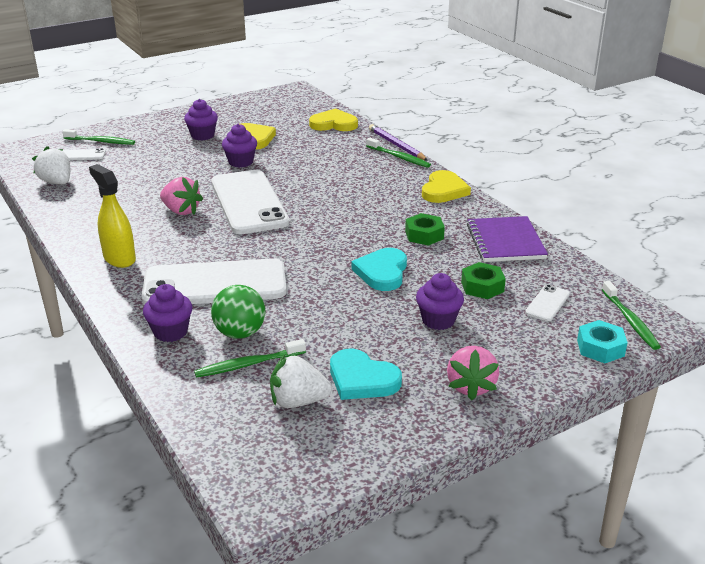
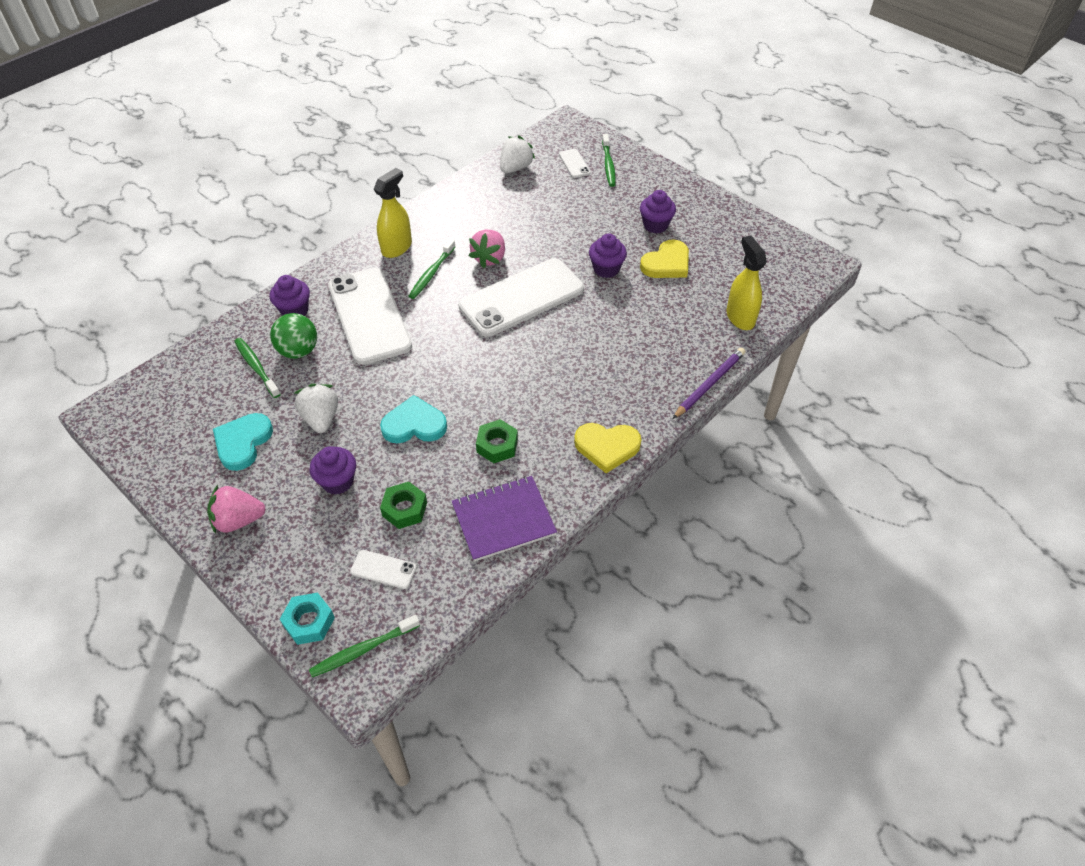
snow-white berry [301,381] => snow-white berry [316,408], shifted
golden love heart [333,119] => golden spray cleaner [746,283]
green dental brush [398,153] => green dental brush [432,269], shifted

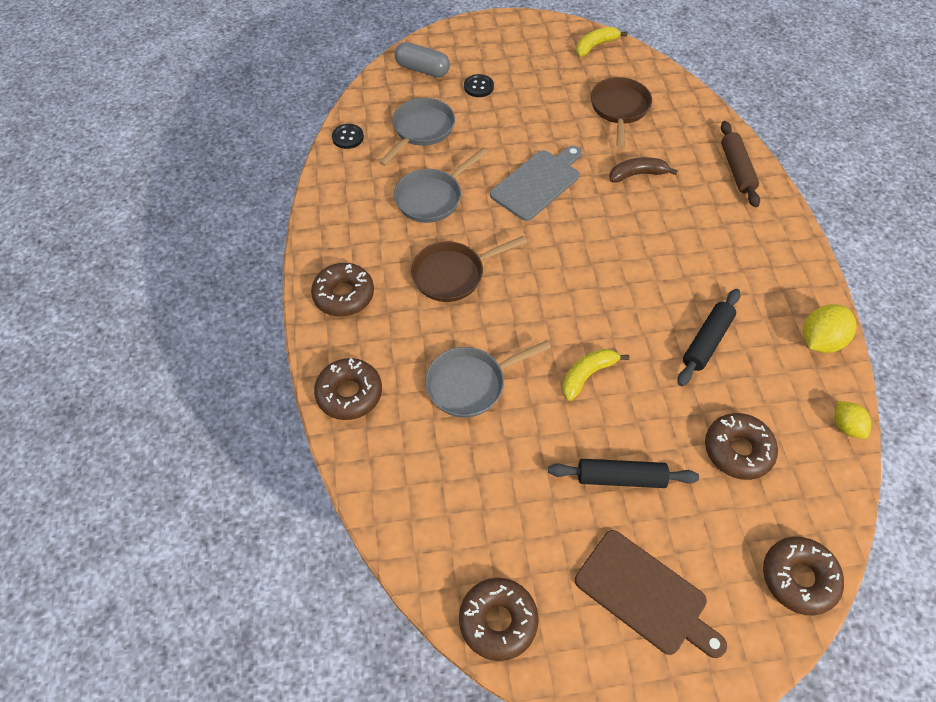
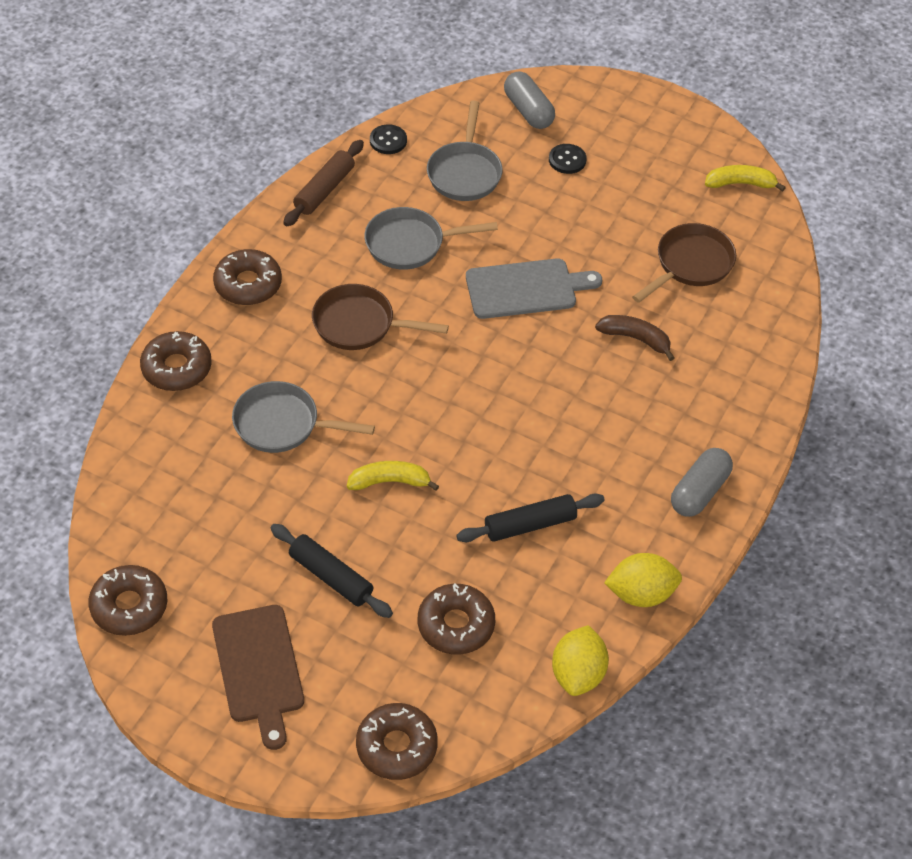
grey frying pan [417,132] => grey frying pan [465,151], 120 degrees clockwise
brown dough roller [740,164] => brown dough roller [323,183], shifted
golden toy lemon [853,420] => golden toy lemon [580,660], x1.58
nothing => grey pill [702,482]

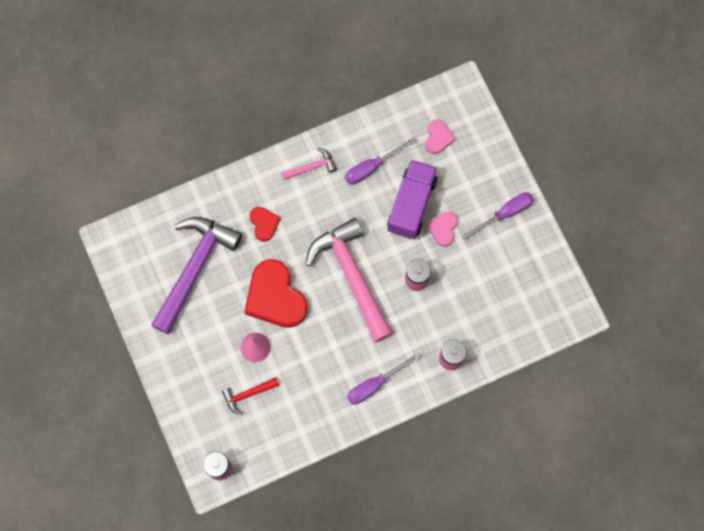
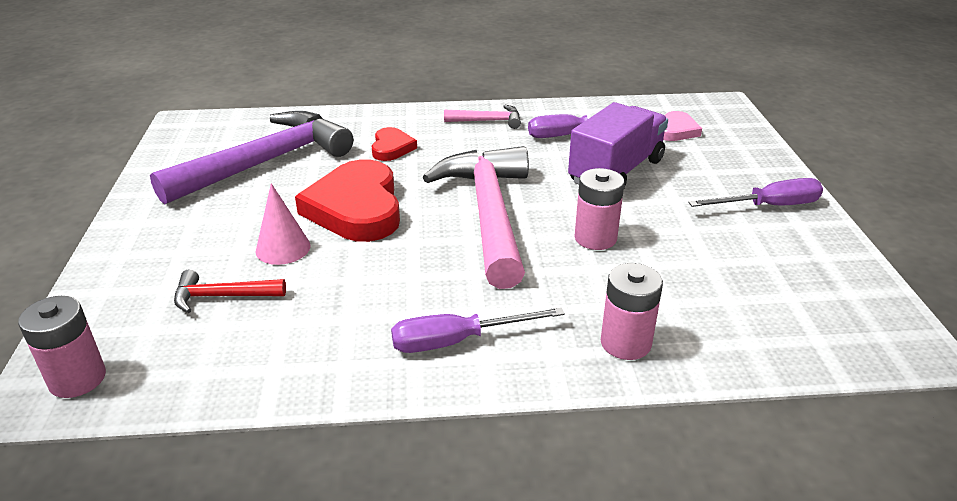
rose-pink love heart [442,229] => nothing

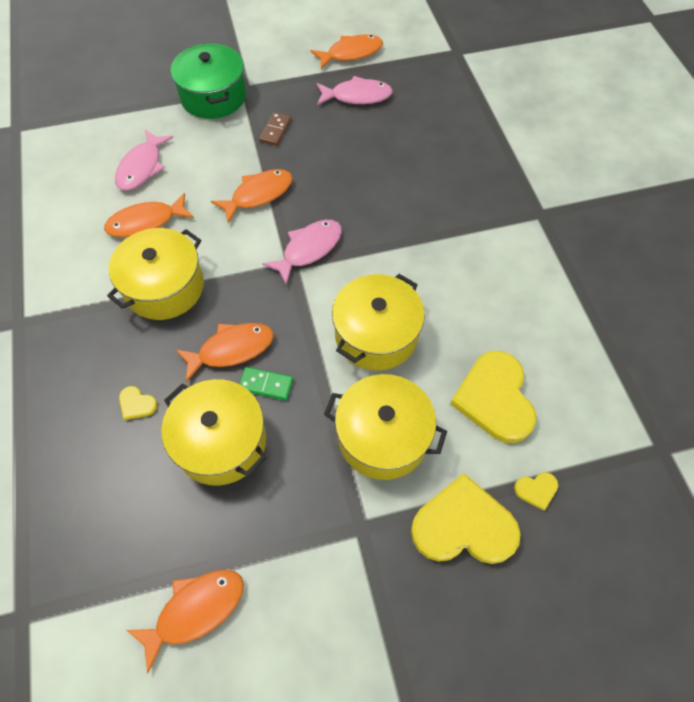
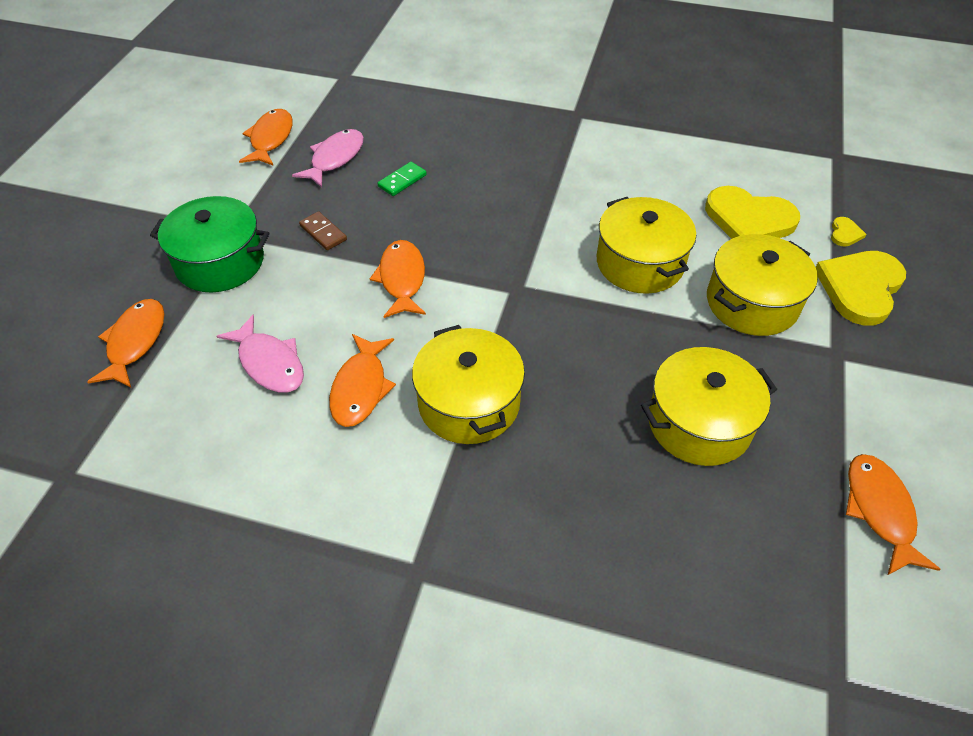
golden love heart [138,403] => nothing
orange toy fish [225,352] => orange toy fish [125,343], shifted
green domino piece [266,383] => green domino piece [402,179], shifted
rose-pink toy fish [302,252] => nothing

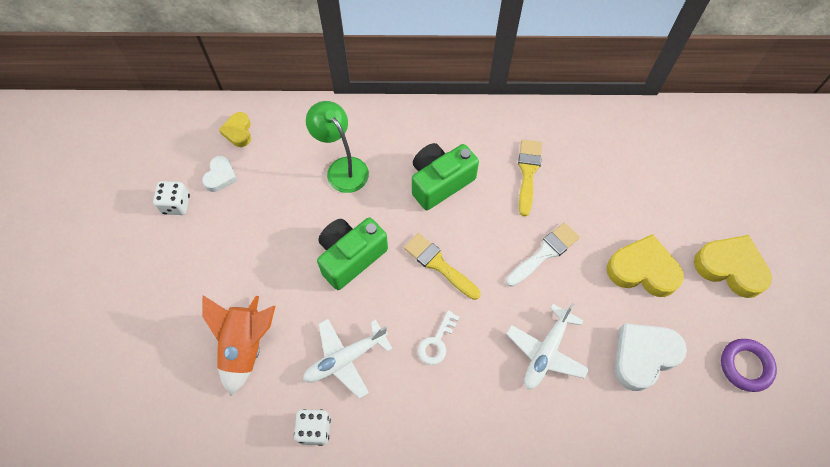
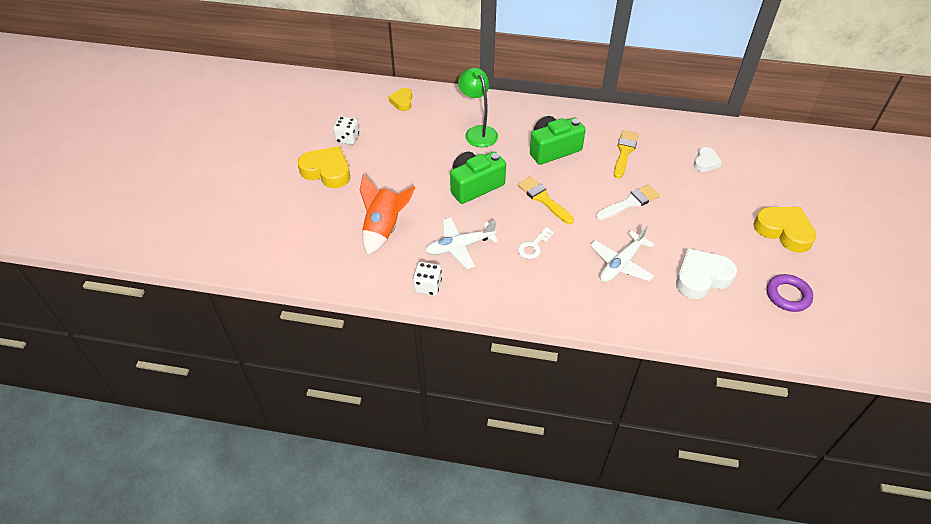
snow-white love heart [219,174] => snow-white love heart [708,159], shifted
golden love heart [645,265] => golden love heart [324,167], shifted

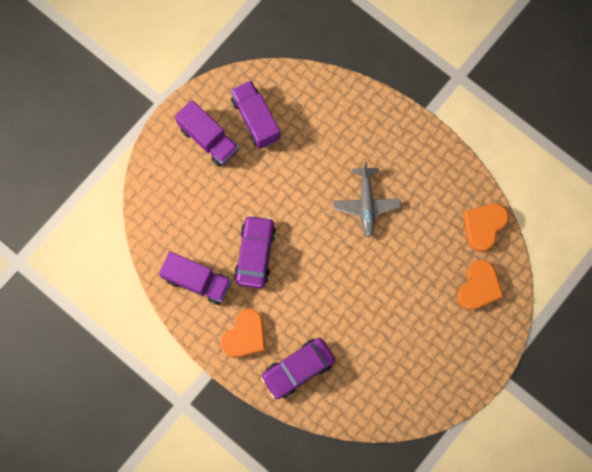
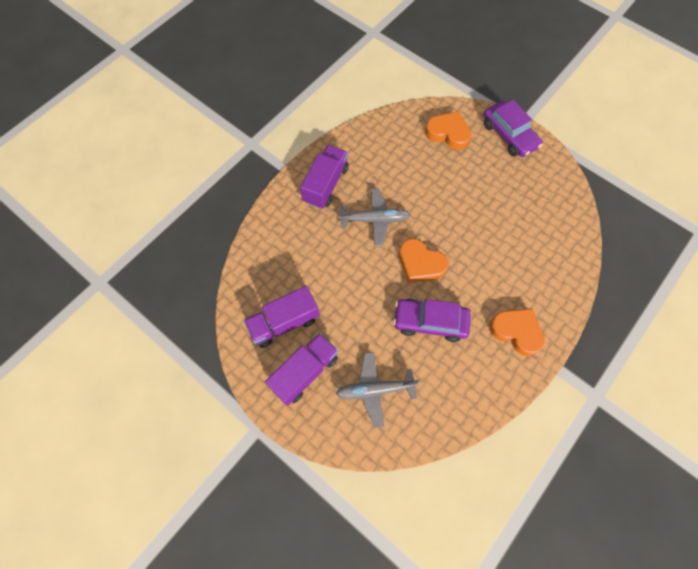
royal purple lorry [195,278] => royal purple lorry [324,177], shifted
royal purple car [298,368] => royal purple car [513,128], shifted
orange love heart [486,228] => orange love heart [423,261], shifted
nothing => grey plane [377,390]

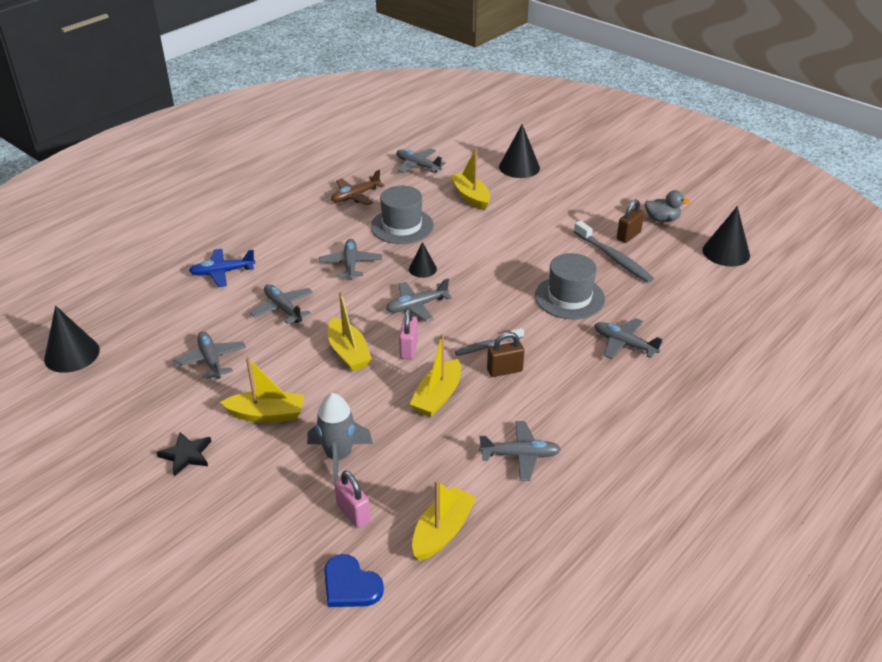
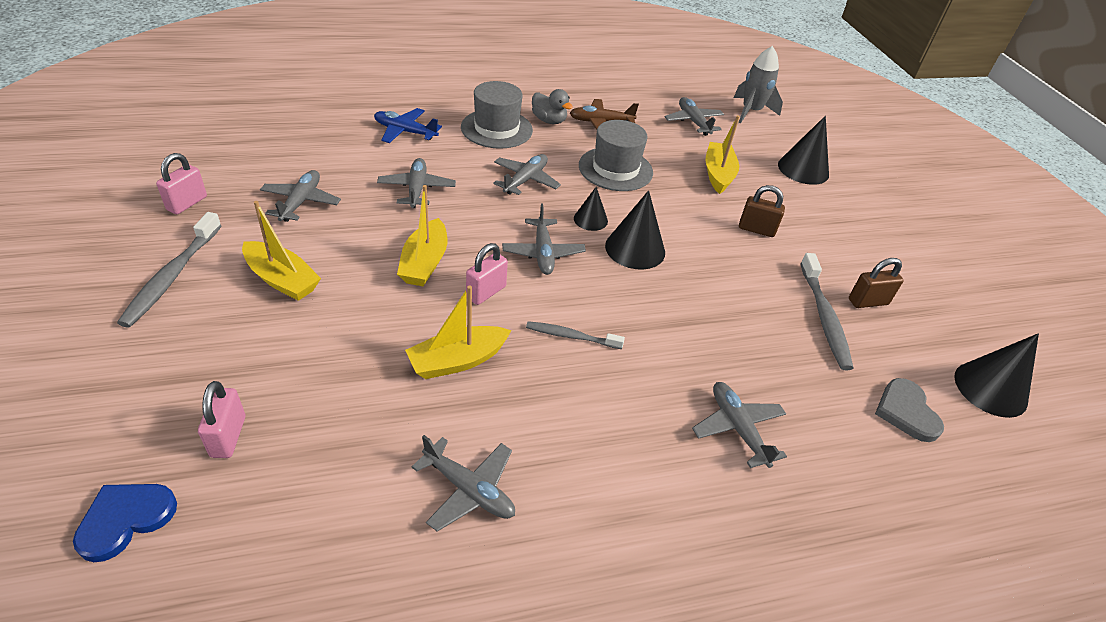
jet-black solid cone [72,339] => jet-black solid cone [635,230], shifted
jet-black five-pointed star [184,454] => grey dental brush [169,270]
grey spaceship [340,439] => grey spaceship [758,84], shifted
cobalt love heart [354,580] => cobalt love heart [125,523], 60 degrees clockwise
grey plane [419,300] => grey plane [544,239], 105 degrees counterclockwise
golden toy boat [444,520] => nothing
brown lock [505,354] => brown lock [762,211], shifted
grey hat [570,286] => grey hat [497,115], shifted
grey toy duck [667,206] => grey toy duck [552,106], shifted
nothing => rose-pink lock [181,183]
nothing => grey love heart [909,410]

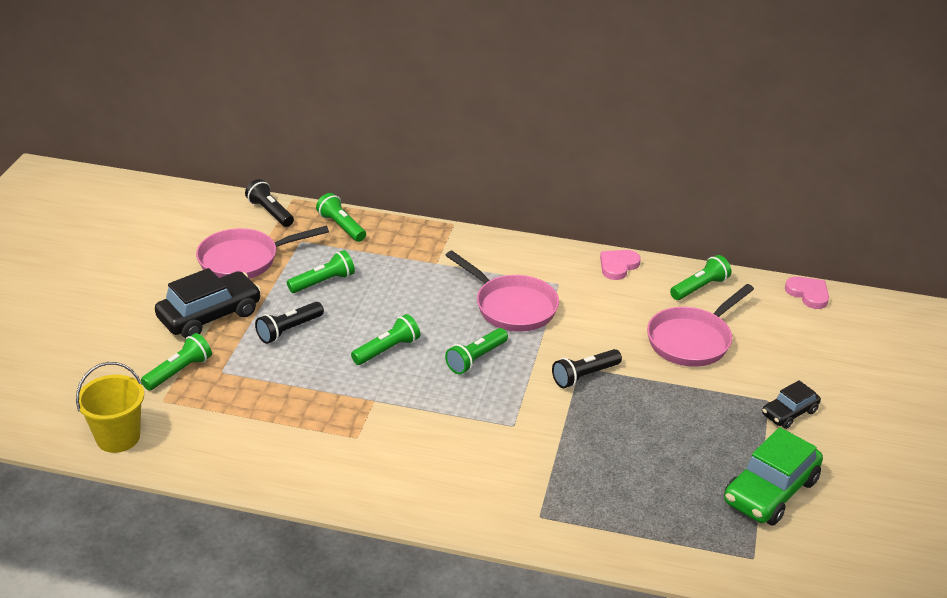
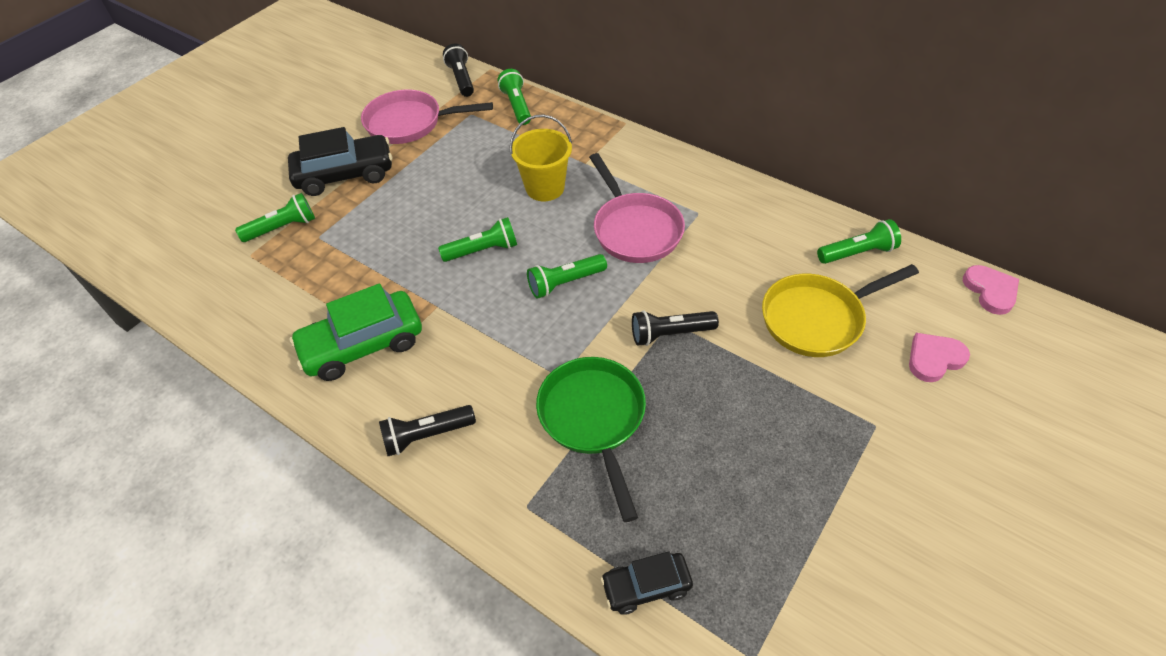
golden sand bucket [110,407] => golden sand bucket [541,157], shifted
jet-black torch [289,323] => jet-black torch [427,430], shifted
green torch [321,271] => nothing
rose-pink love heart [620,265] => rose-pink love heart [939,357], shifted
rose-pink frying pan [700,325] => golden frying pan [840,310]
green car [773,476] => green car [355,332], shifted
jet-black car [791,404] => jet-black car [646,583], shifted
nothing => green frying pan [591,439]

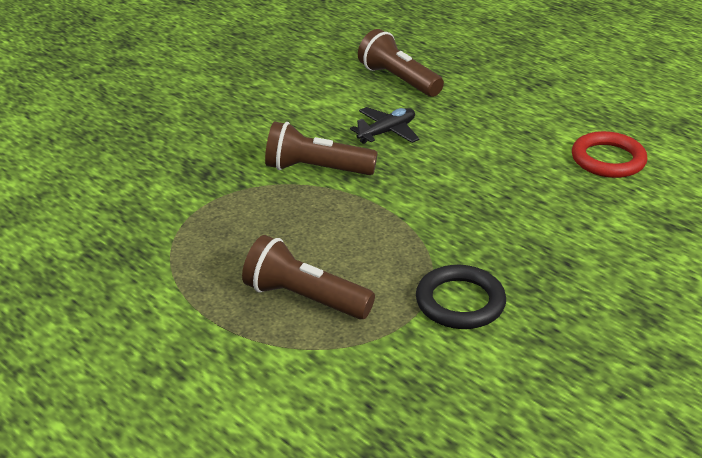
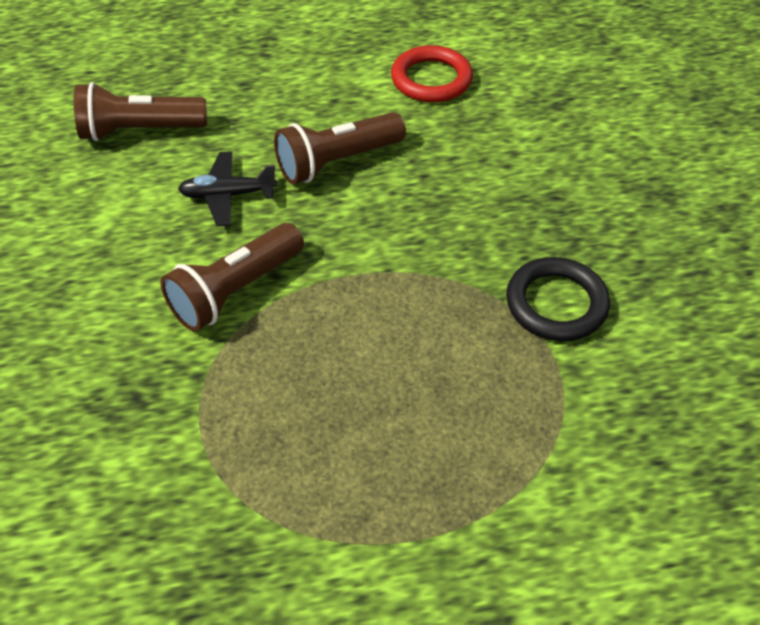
brown torch [308,277] => brown torch [340,148], shifted
jet-black plane [385,125] => jet-black plane [227,189], 90 degrees counterclockwise

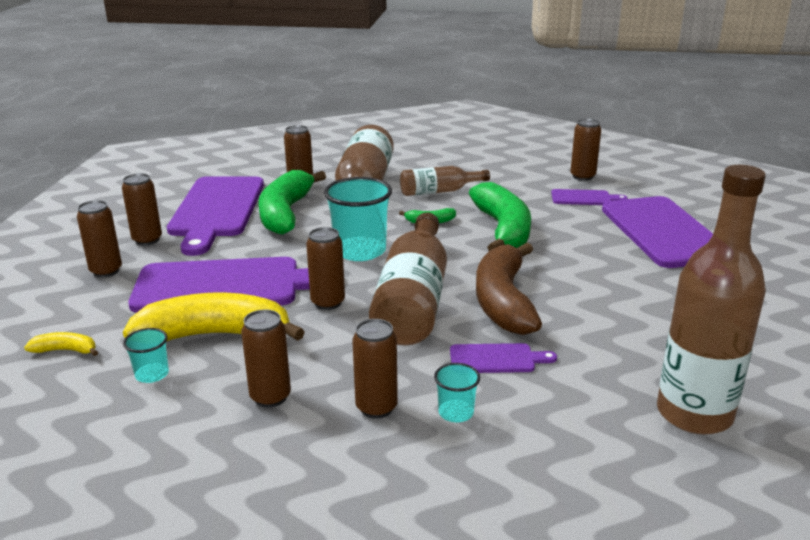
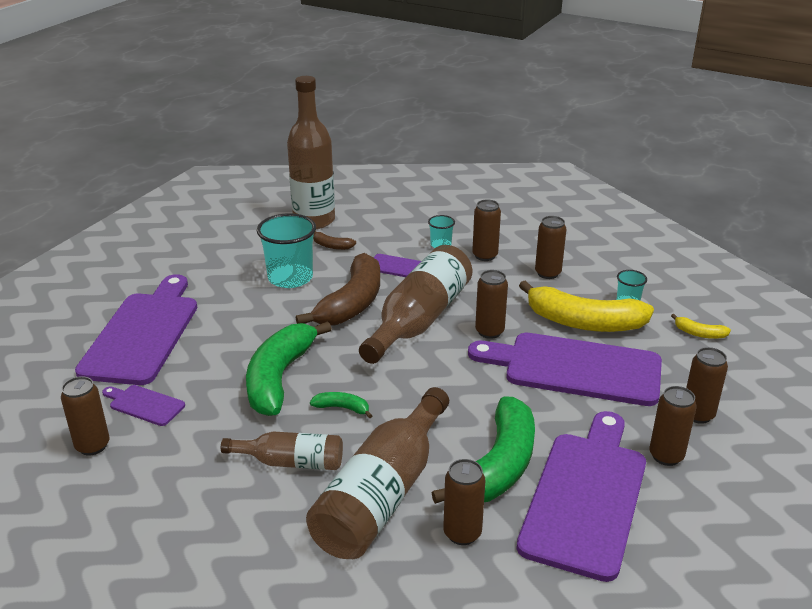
teal tumbler [358,219] => teal tumbler [286,250], shifted
nothing => brown toy banana [334,240]

